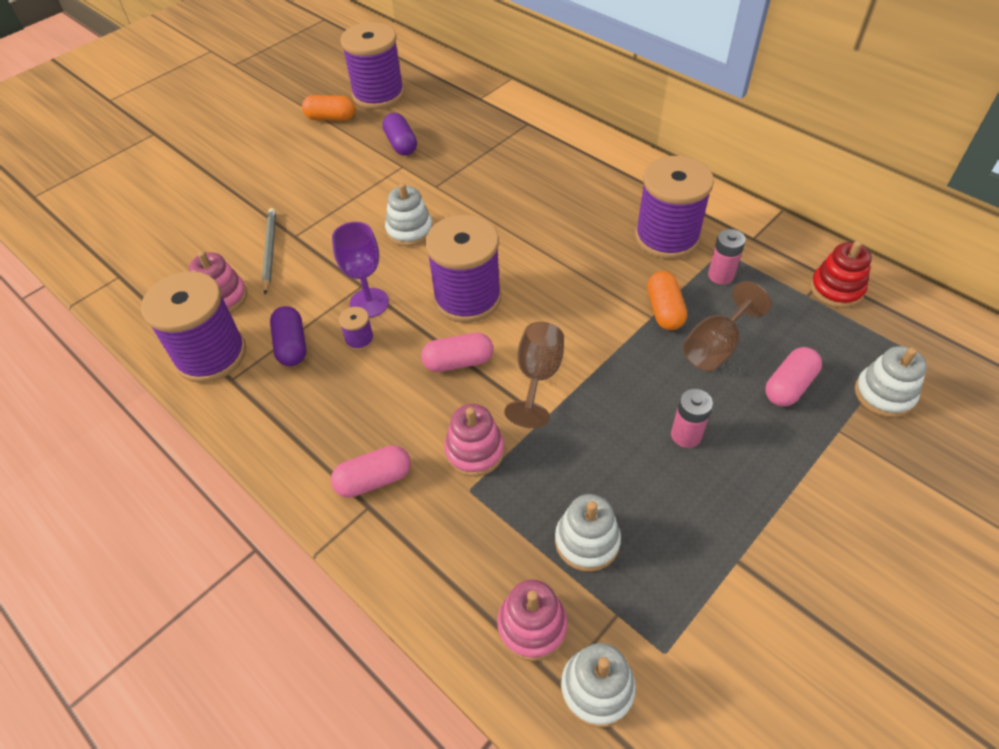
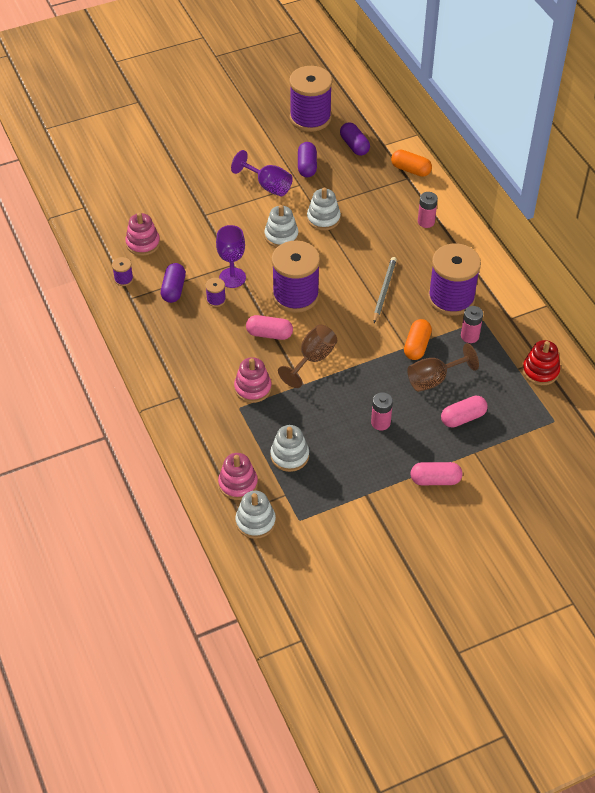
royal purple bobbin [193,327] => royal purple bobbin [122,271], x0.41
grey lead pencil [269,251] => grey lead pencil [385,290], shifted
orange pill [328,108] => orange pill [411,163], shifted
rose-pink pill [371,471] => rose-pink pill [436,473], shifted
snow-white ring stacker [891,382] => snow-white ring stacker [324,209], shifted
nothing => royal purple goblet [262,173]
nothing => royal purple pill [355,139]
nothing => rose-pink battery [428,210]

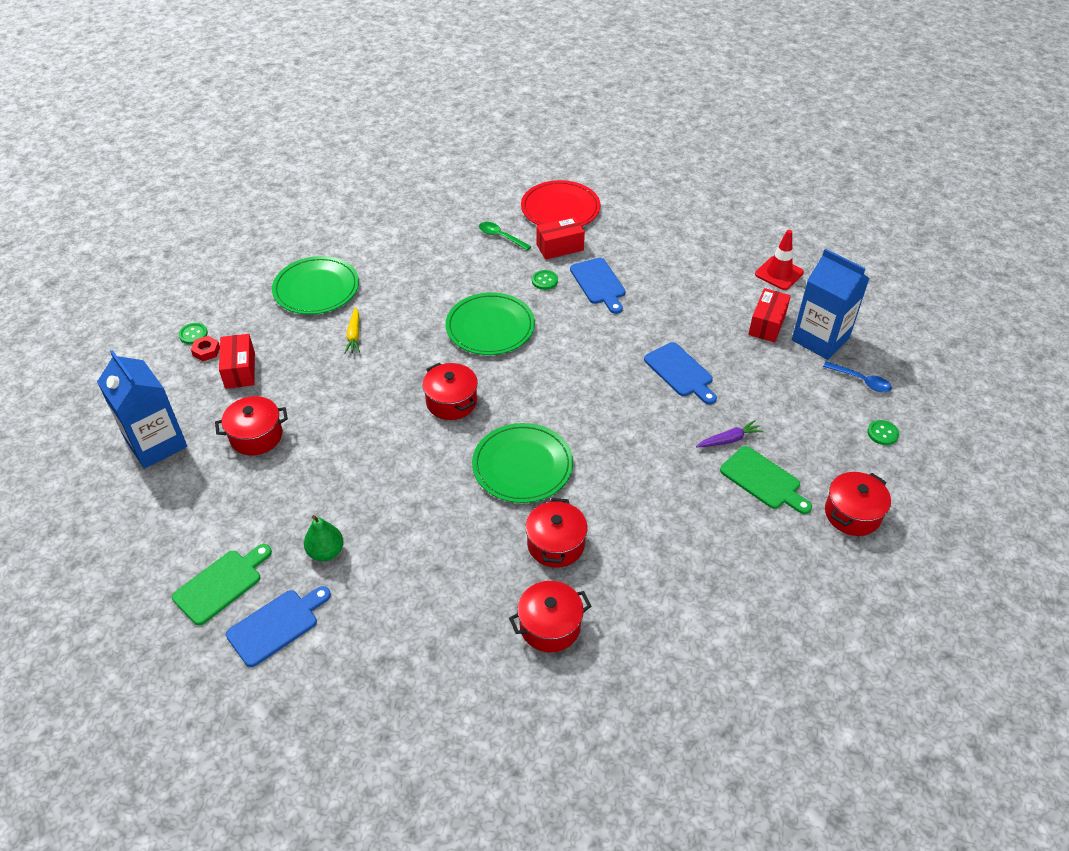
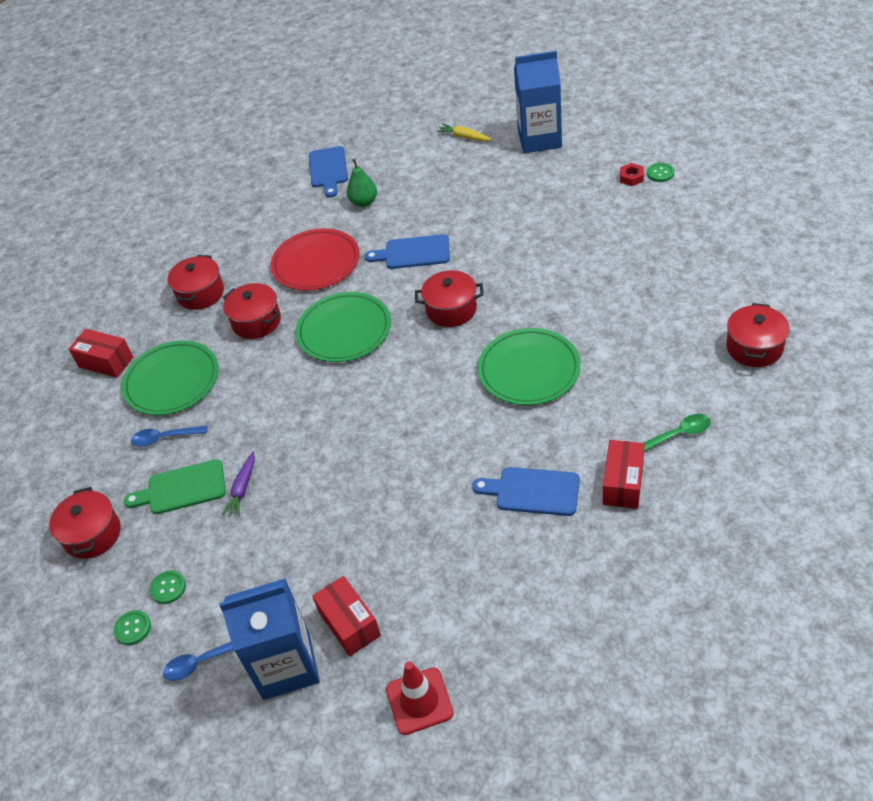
green chopping board [222,584] => nothing
scarlet cooking pot [251,425] => scarlet cooking pot [758,335], shifted
scarlet box [237,361] => scarlet box [101,353], shifted
green plate [315,285] => green plate [170,378], shifted
golden carrot [352,330] => golden carrot [464,132], shifted
scarlet plate [561,203] => scarlet plate [315,259], shifted
green button [545,280] => green button [168,587], shifted
cobalt chopping board [680,373] => cobalt chopping board [407,251], shifted
nothing => cobalt tablespoon [169,436]

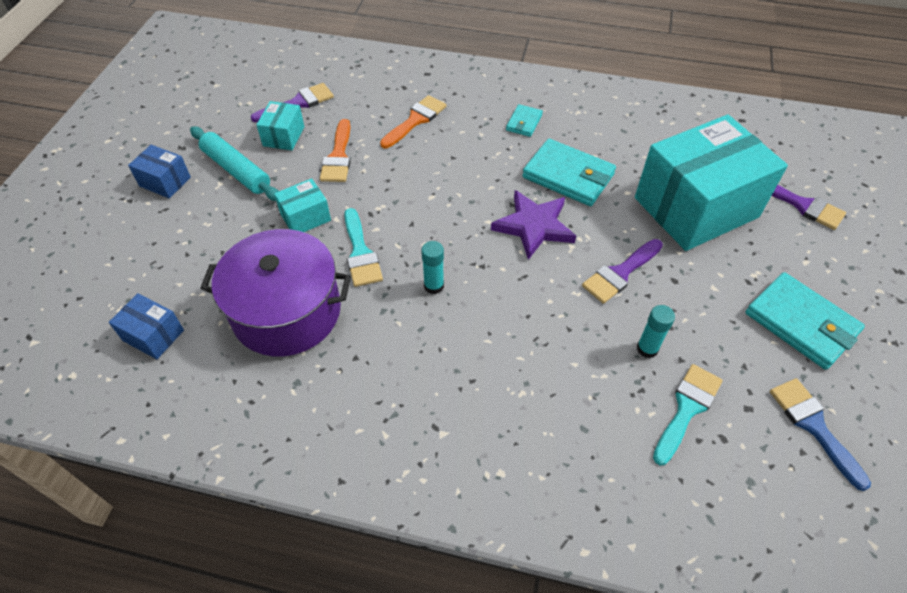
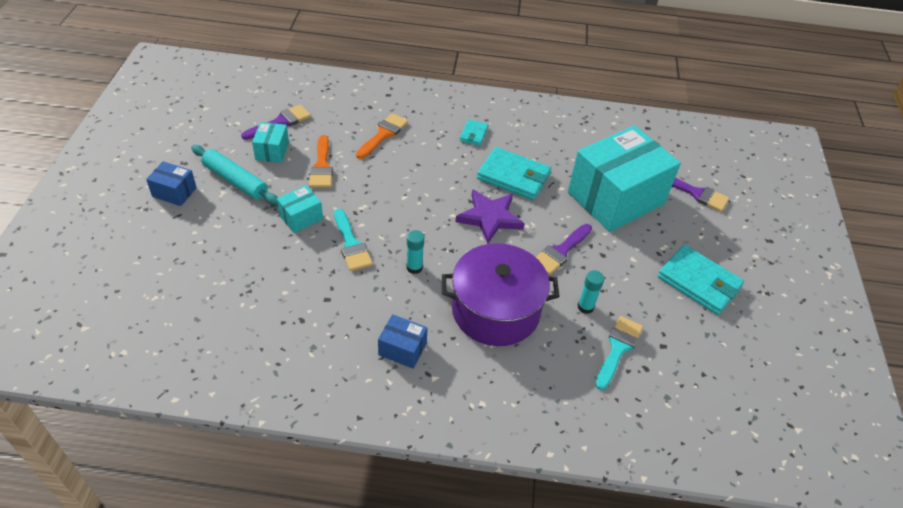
cobalt box [146,326] => cobalt box [403,341], shifted
royal purple cooking pot [275,292] => royal purple cooking pot [501,294], shifted
cobalt paint brush [820,434] => nothing

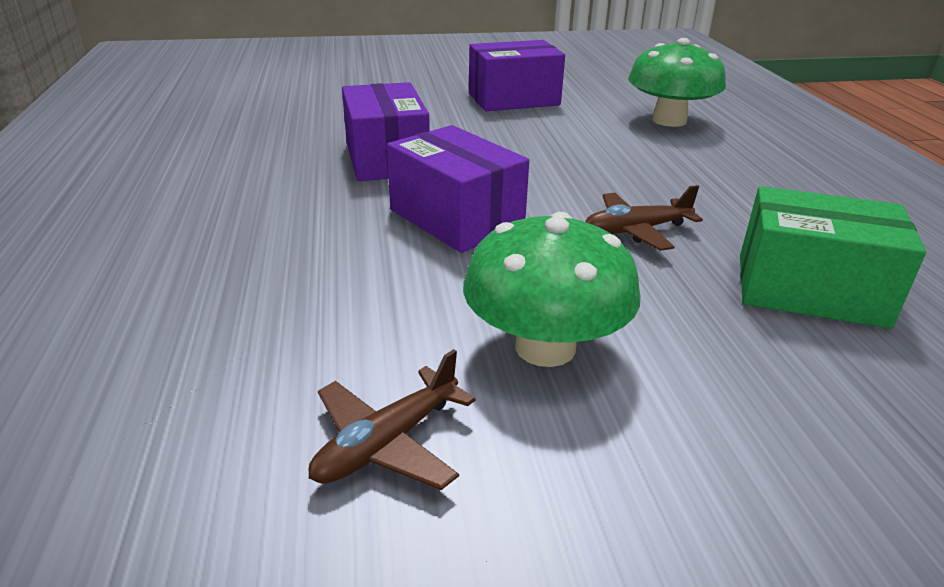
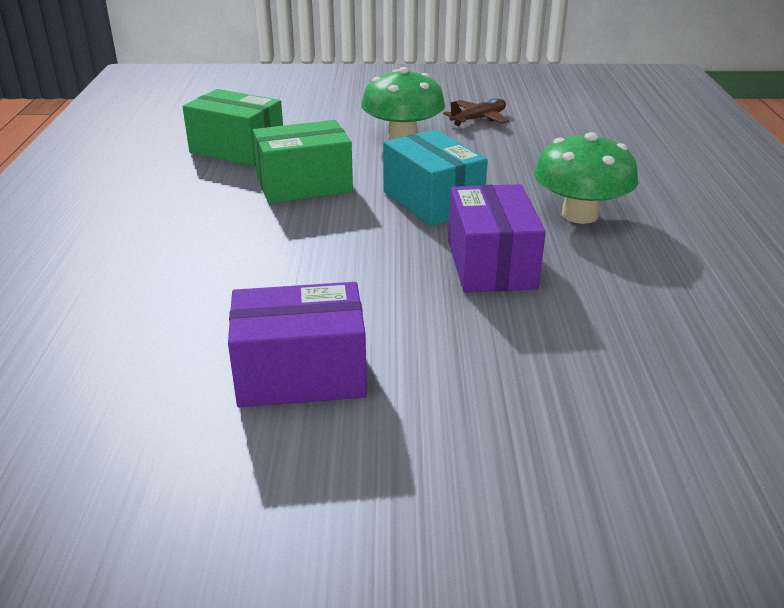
royal purple box [458,189] => teal box [435,177]
brown plane [644,218] => green box [303,162]
green fungus [677,82] => green fungus [586,178], shifted

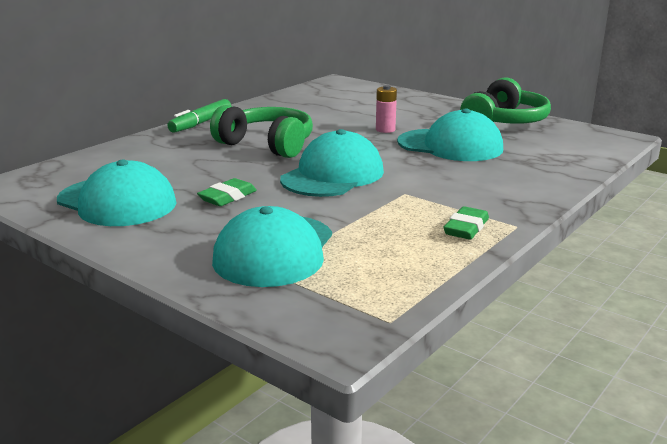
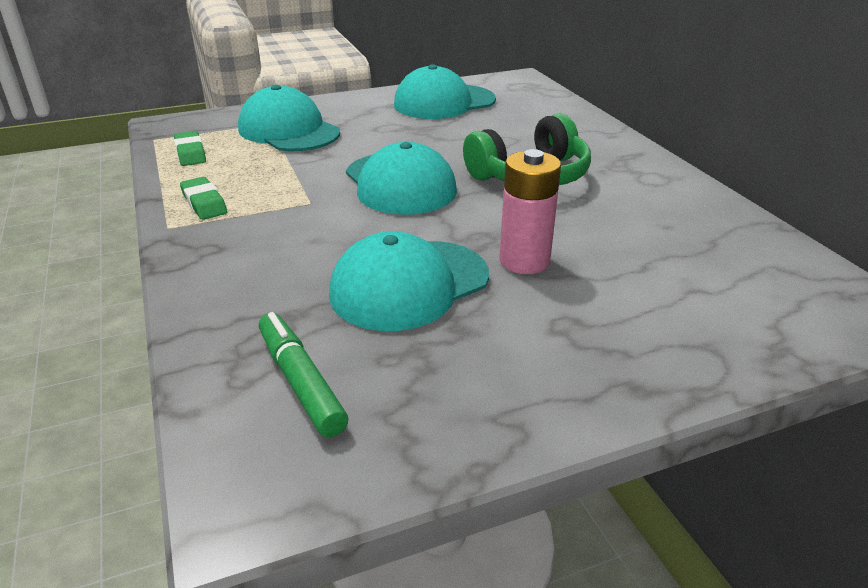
green felt pen [199,116] => green felt pen [303,374], shifted
green gum eraser [227,192] => green gum eraser [190,148], shifted
rose-pink battery [386,109] => rose-pink battery [530,211], x1.60
green over-ear headphones [505,101] => nothing

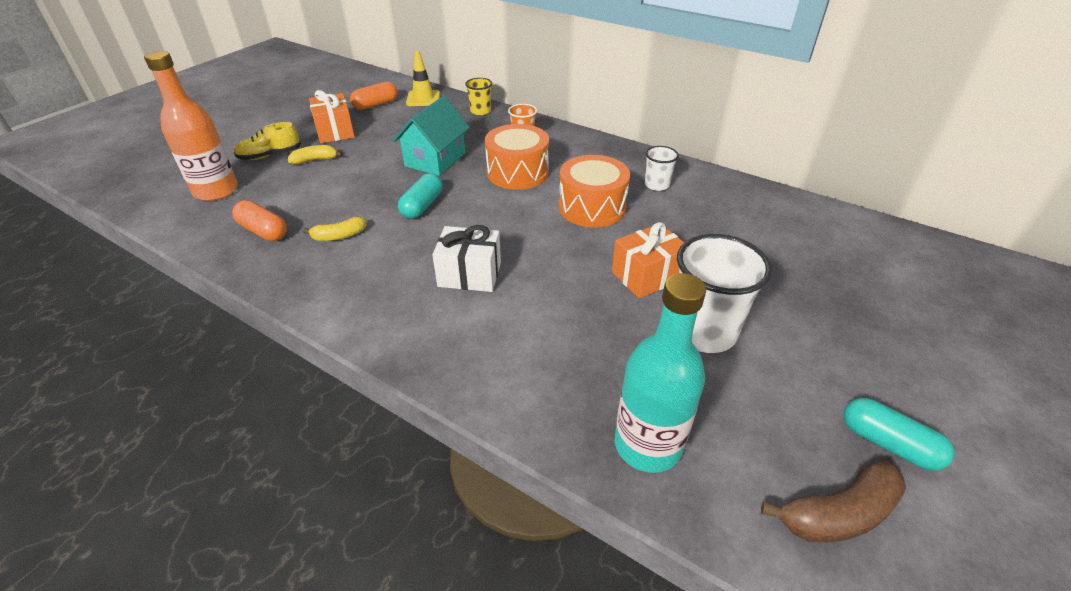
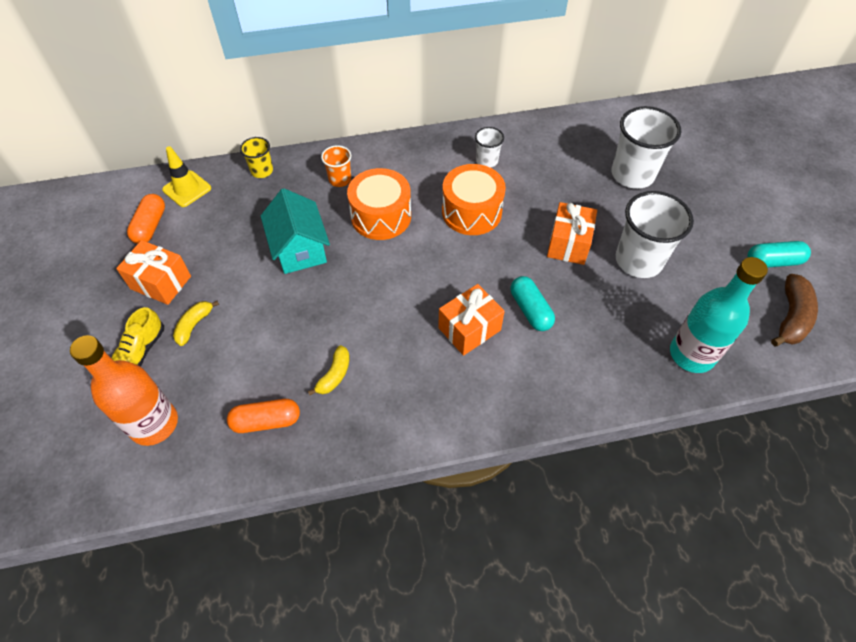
teal pill [420,196] => teal pill [533,303], shifted
snow-white wrapped gift [466,258] => orange wrapped gift [471,320]
nothing => snow-white tumbler [646,147]

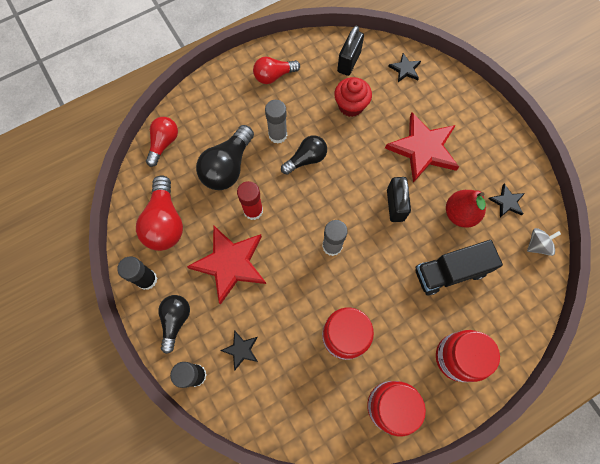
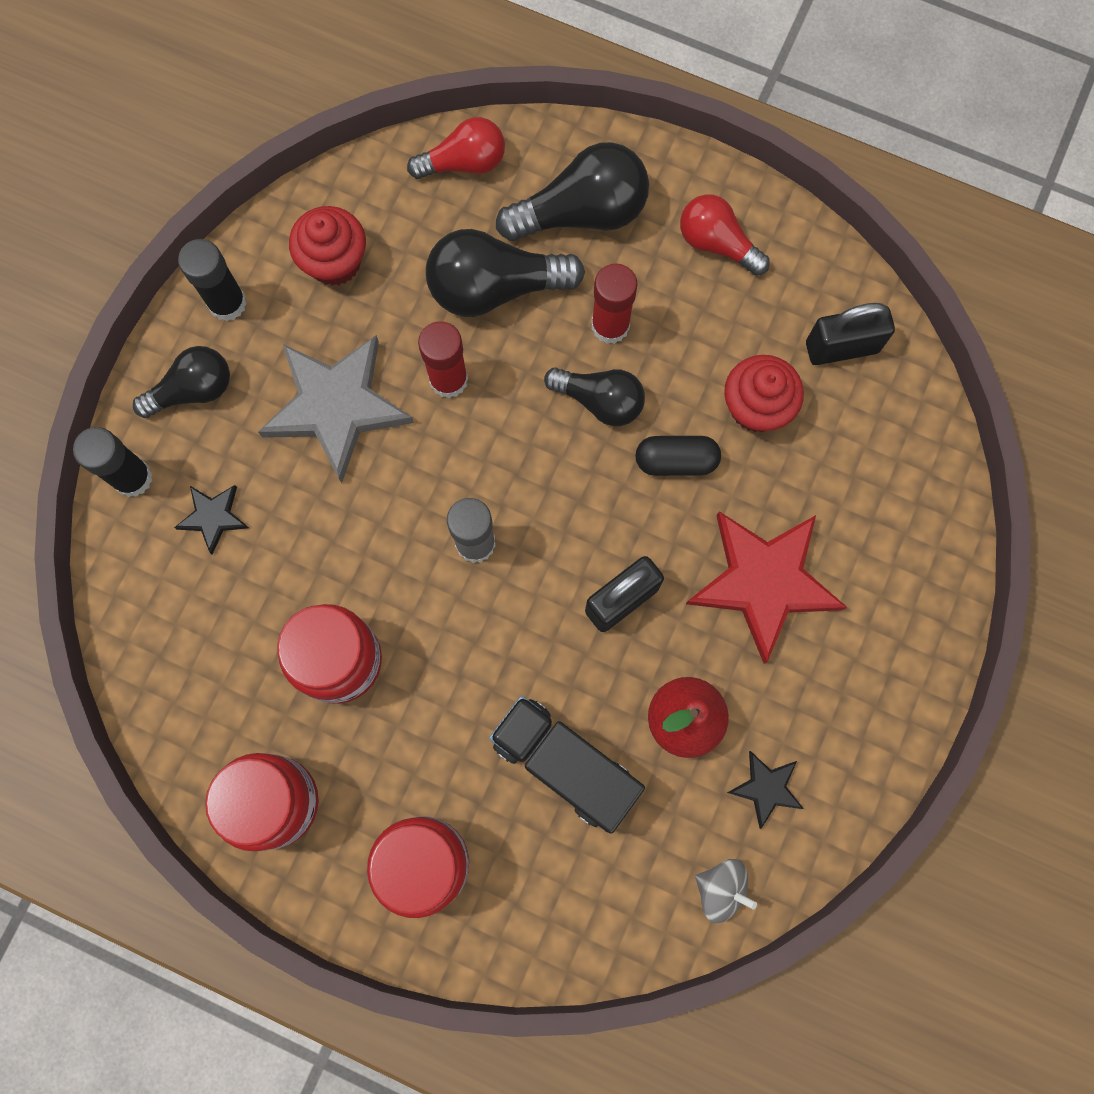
scarlet light bulb [159,213] => scarlet muffin [327,246]
scarlet five-pointed star [226,265] => grey five-pointed star [336,409]
grey glue [276,122] => scarlet glue [614,304]
jet-black five-pointed star [404,67] => nothing
nothing => jet-black light bulb [572,191]
nothing => jet-black pill [678,456]

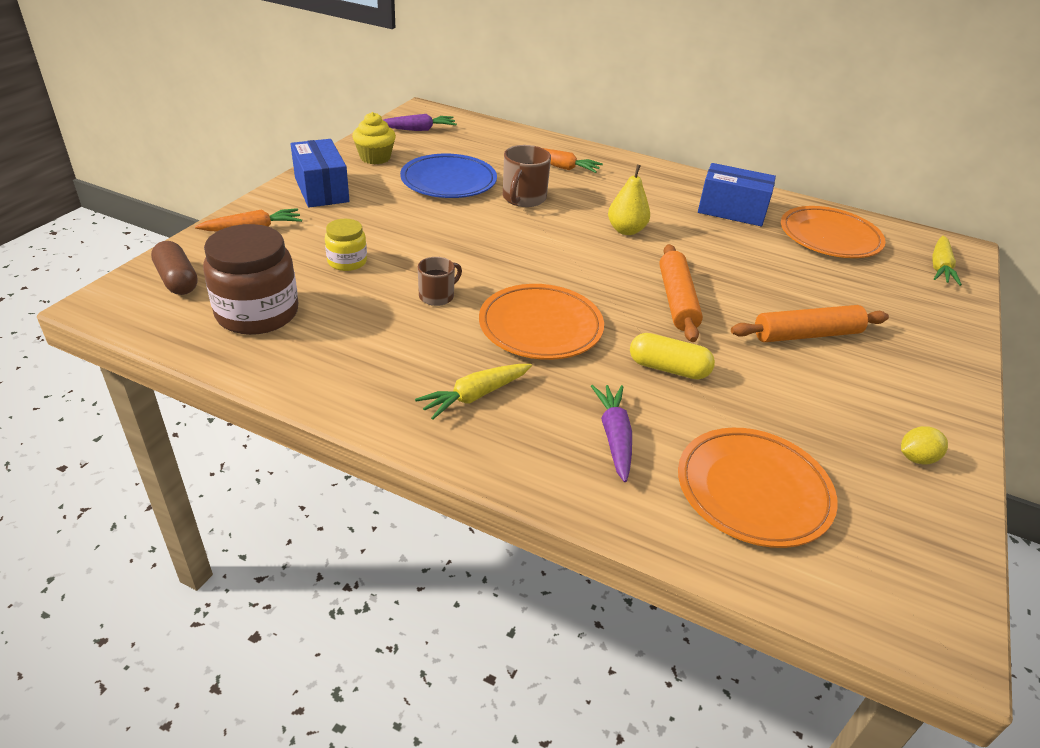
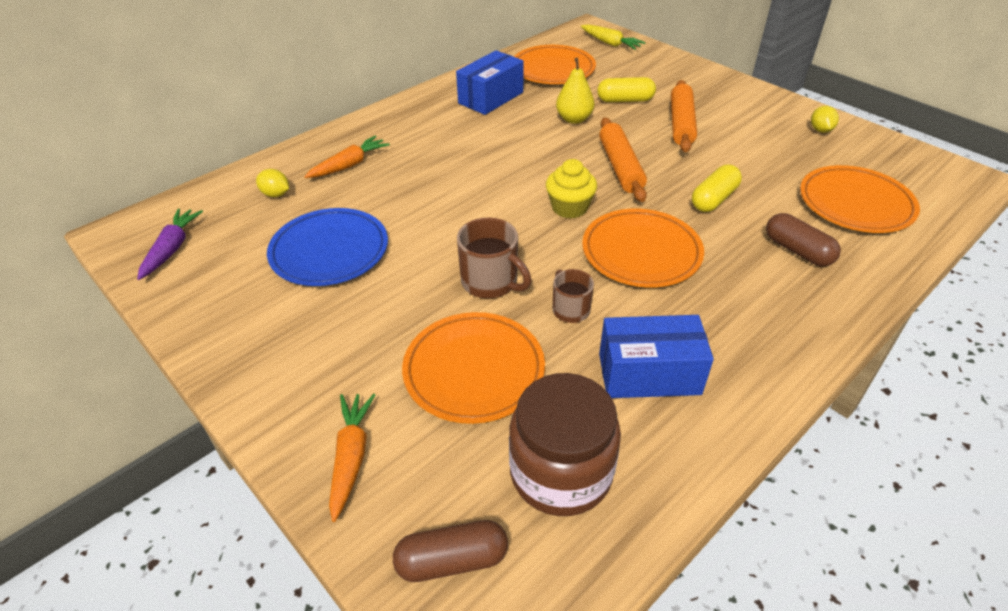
cobalt box [320,173] => cobalt box [656,356], shifted
golden preserve jar [346,245] => orange plate [473,368]
golden muffin [374,138] => golden muffin [571,189], shifted
golden carrot [473,392] => nothing
brown tea mug [527,176] => brown tea mug [494,258], shifted
royal purple carrot [611,433] => brown pill [803,239]
golden pear [629,200] => golden pear [575,91], shifted
orange dough roller [681,293] => orange dough roller [623,159], 60 degrees clockwise
nothing => golden toy lemon [272,183]
nothing => golden pill [626,89]

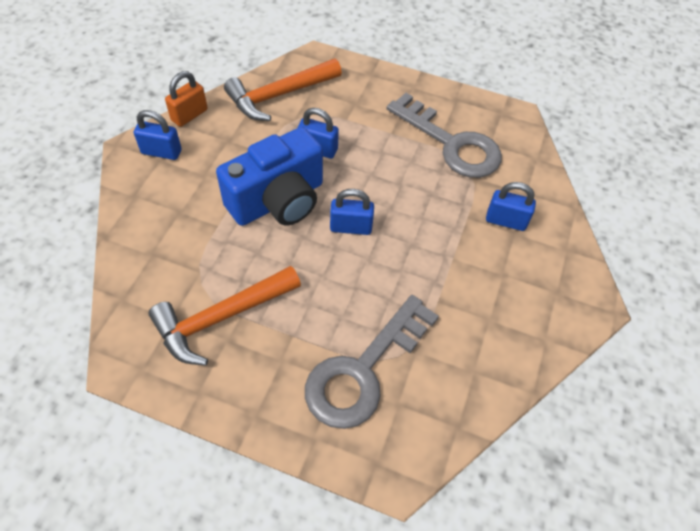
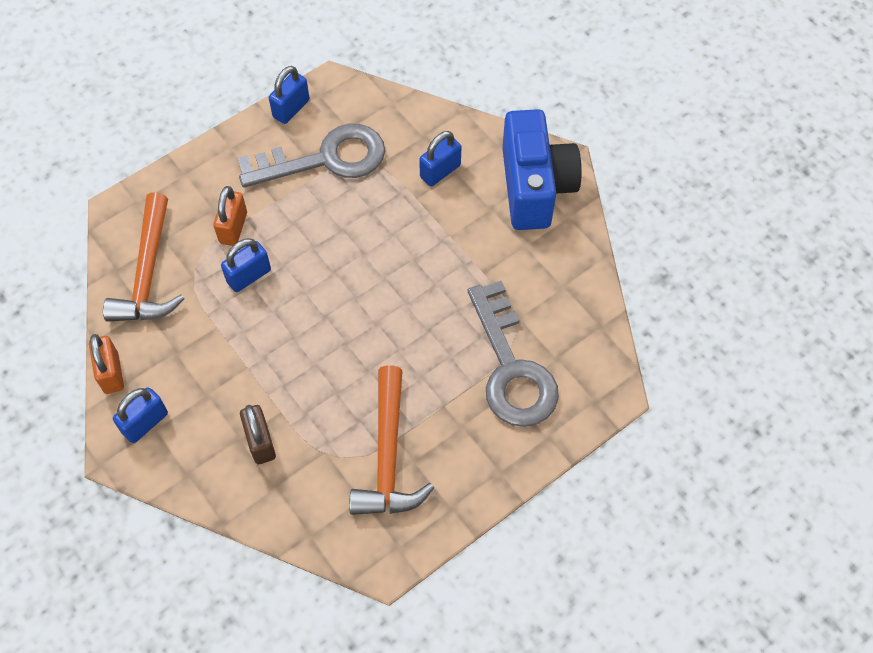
cobalt compact camera [269,176] => cobalt compact camera [542,169], shifted
cobalt lock [352,212] => cobalt lock [289,95], shifted
nothing => orange lock [230,216]
nothing => brown lock [258,434]

